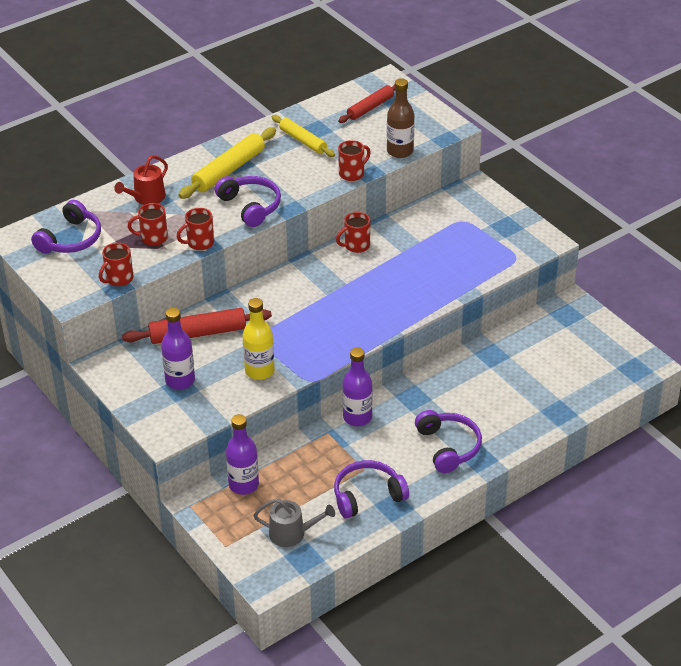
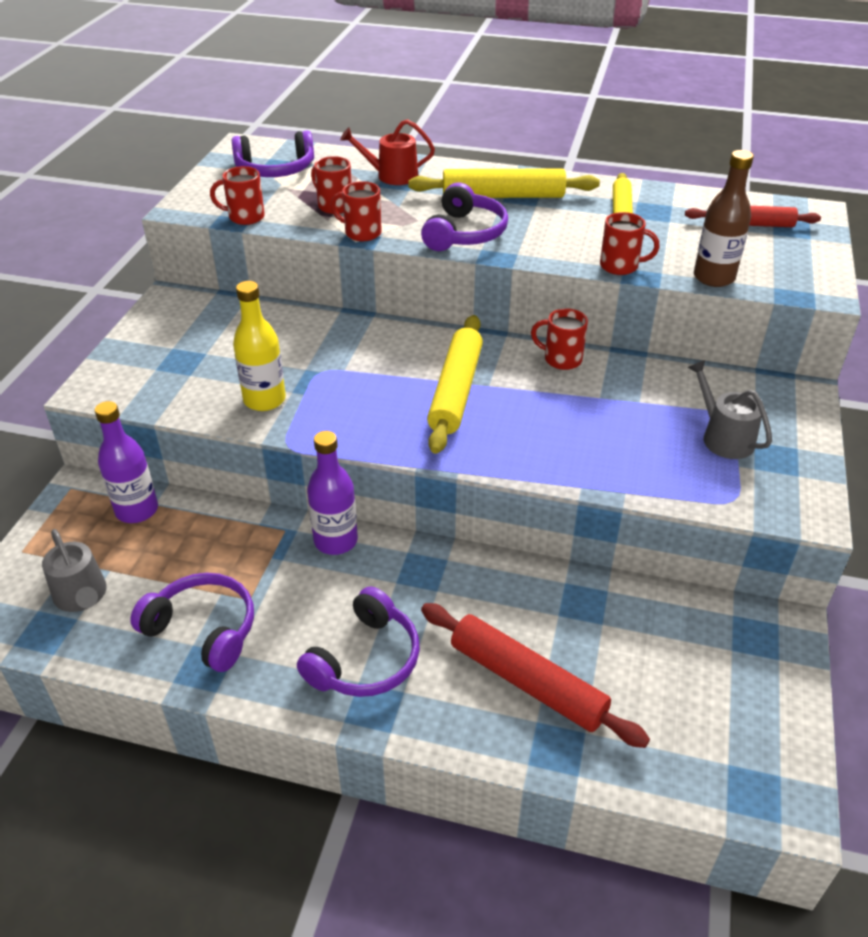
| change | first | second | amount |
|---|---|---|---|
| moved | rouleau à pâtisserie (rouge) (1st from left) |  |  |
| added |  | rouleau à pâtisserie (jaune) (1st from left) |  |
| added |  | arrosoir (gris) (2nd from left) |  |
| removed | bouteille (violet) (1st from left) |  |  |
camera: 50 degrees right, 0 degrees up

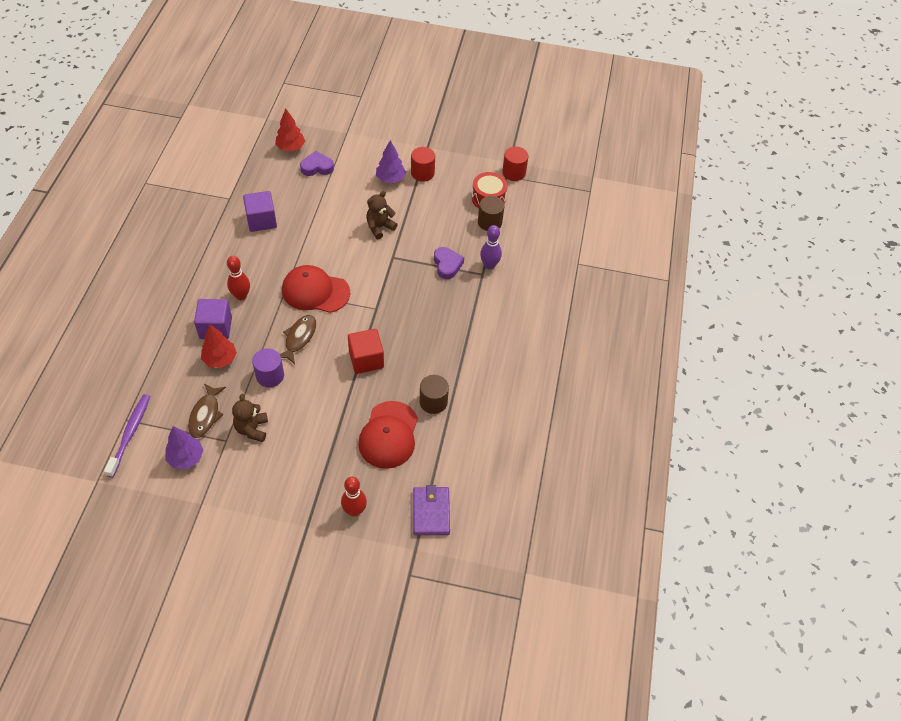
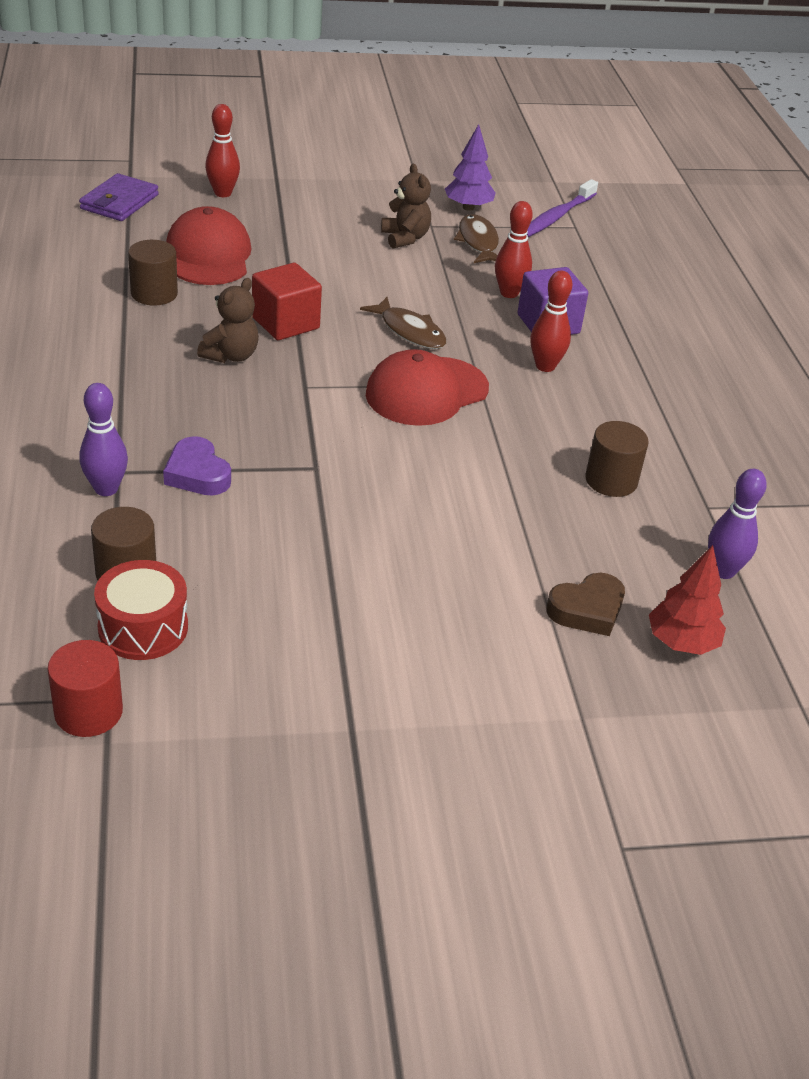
| change | first | second | amount |
|---|---|---|---|
| turned | portefeuille (violet) |  | 45 degrees clockwise |
| moved | ours en peluche (marron) (2nd from left in the first image) | ours en peluche (marron) (1st from left) |  |
| turned | poisson (marron) (2nd from left in the first image) | poisson (marron) (1st from left) | 45 degrees counterclockwise |
| turned | casquette (rouge) (1st from left in the first image) | casquette (rouge) (2nd from left) | 150 degrees clockwise |
| replaced | arbre (rouge) (1st from left) | quille (rouge) (2nd from left) |  |
| turned | brosse à dents (violet) |  | 45 degrees clockwise |
| recoloured | cœur (violet) (1st from left) | cœur (marron) |  |
| replaced | cube (violet) (2nd from left) | cylindre (marron) (3rd from left) |  |
| added |  | quille (violet) (2nd from left) |  |
| removed | cylindre (violet) |  |  |
| removed | arbre (violet) (2nd from left) |  |  |
| removed | cylindre (rouge) (1st from left) |  |  |
camera: 160 degrees right, 15 degrees down

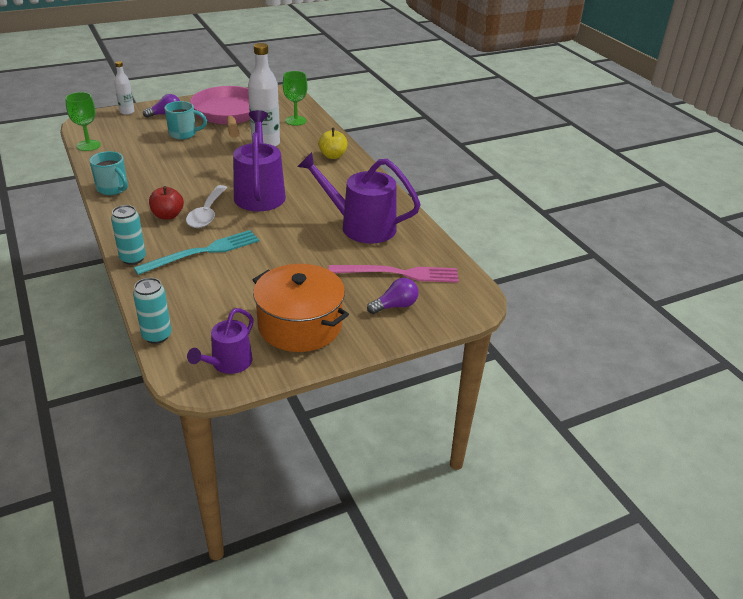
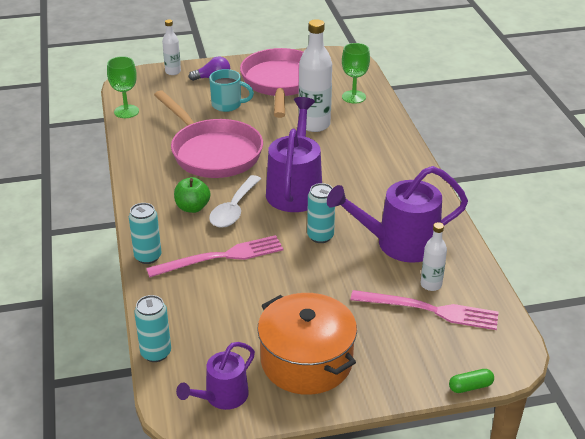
| change | first | second | amount |
|---|---|---|---|
| recoloured | fourchette (turquoise) | fourchette (rose) (1st from left) |  |
| added |  | poêle (rose) (1st from left) |  |
| recoloured | pomme (rouge) | pomme (vert) |  |
| added |  | canette (turquoise) (3rd from left) |  |
| turned | arrosoir (violet) (3rd from left) |  | 45 degrees counterclockwise |
| added |  | bouteille (blanc) (3rd from left) |  |
| added |  | gélule (vert) |  |
| removed | tasse (turquoise) (1st from left) |  |  |
| removed | pomme (jaune) |  |  |
| removed | ampoule (violet) (2nd from left) |  |  |
camera: 15 degrees right, 0 degrees up

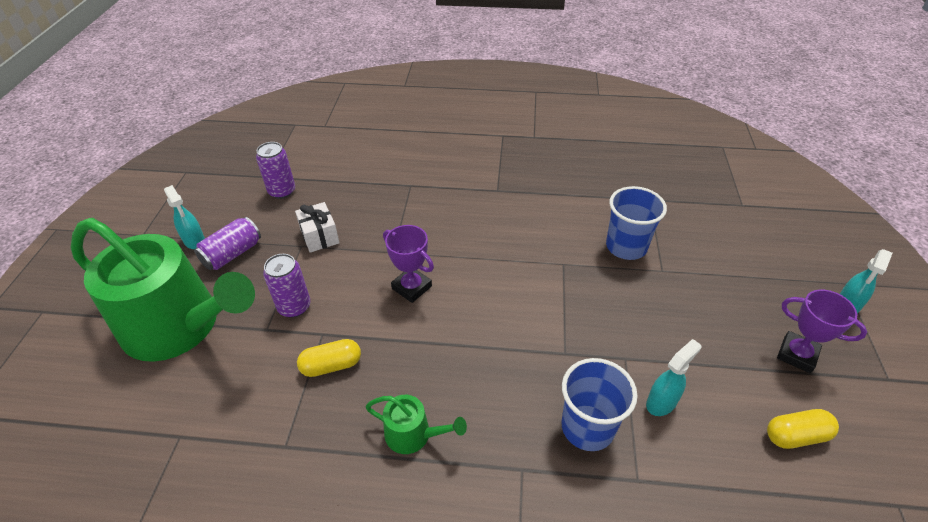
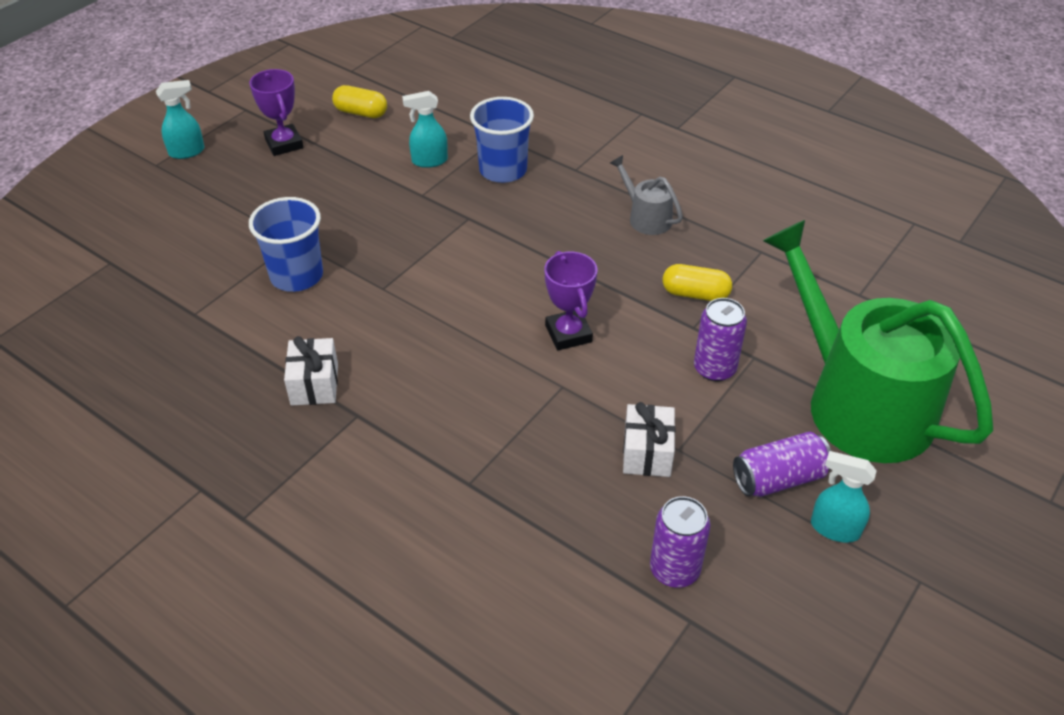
| change | first | second | amount |
|---|---|---|---|
| added |  | cadeau (blanc) (1st from left) |  |
| recoloured | arrosoir (vert) (2nd from left) | arrosoir (gris) |  |
| turned | vaporisateur (turquoise) (1st from left in the first image) | vaporisateur (turquoise) (3rd from left) | 60 degrees counterclockwise |
camera: 150 degrees left, 0 degrees up

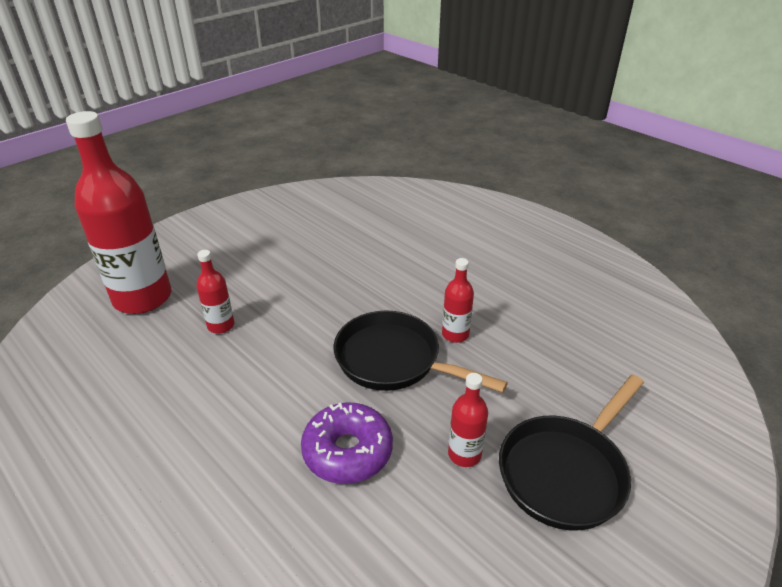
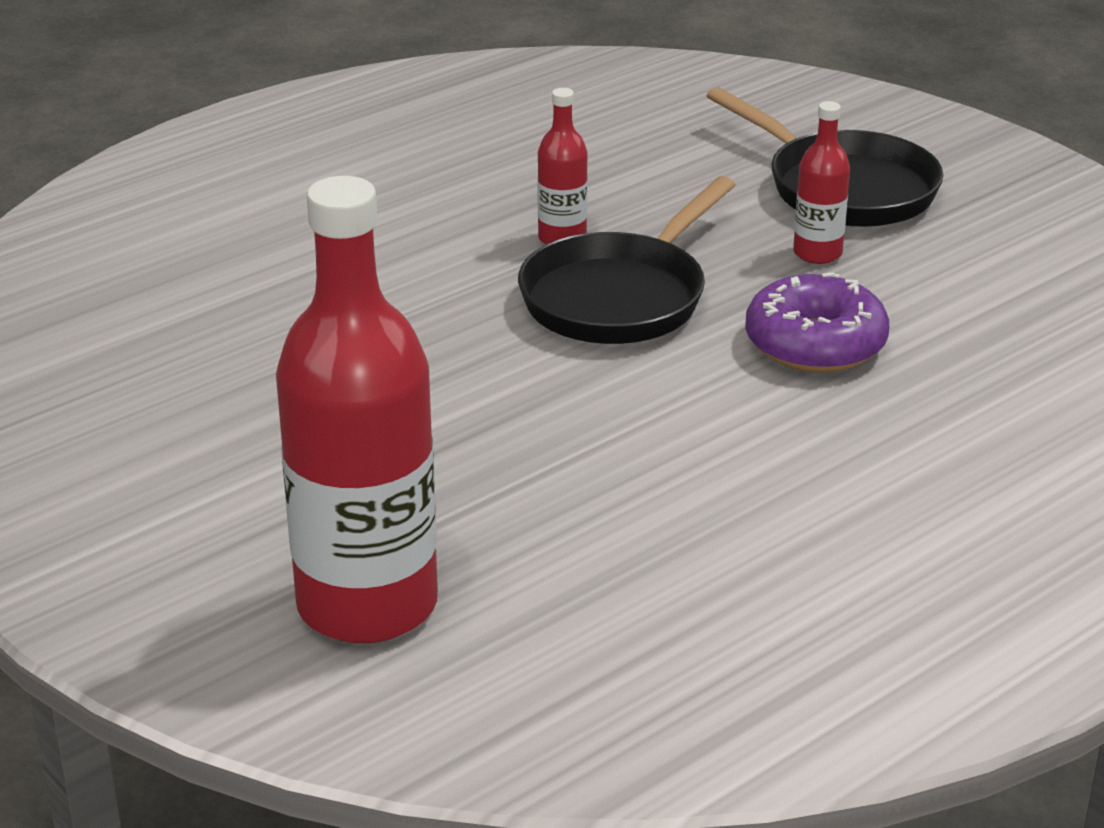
| change | first | second | amount |
|---|---|---|---|
| removed | bouteille (rouge) (2nd from left) |  |  |
camera: 85 degrees left, 5 degrees down

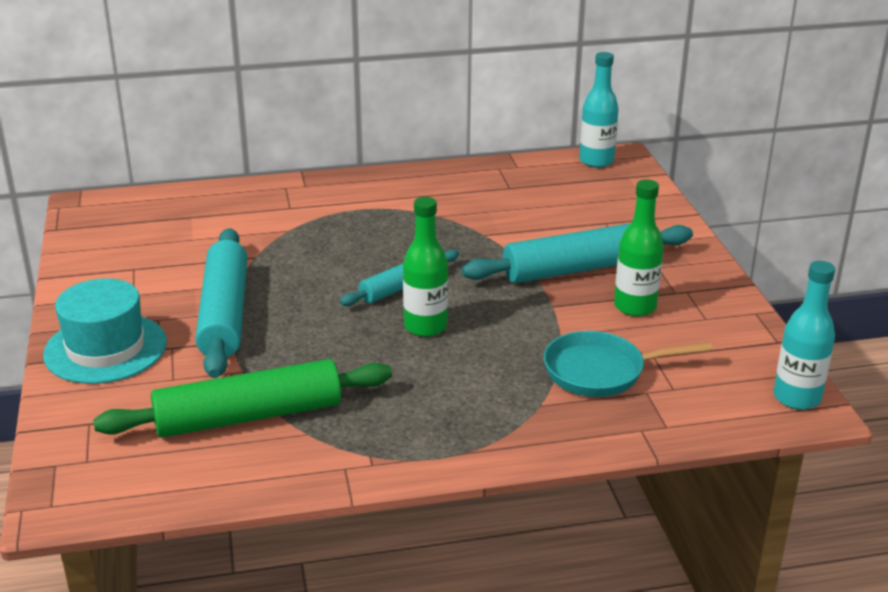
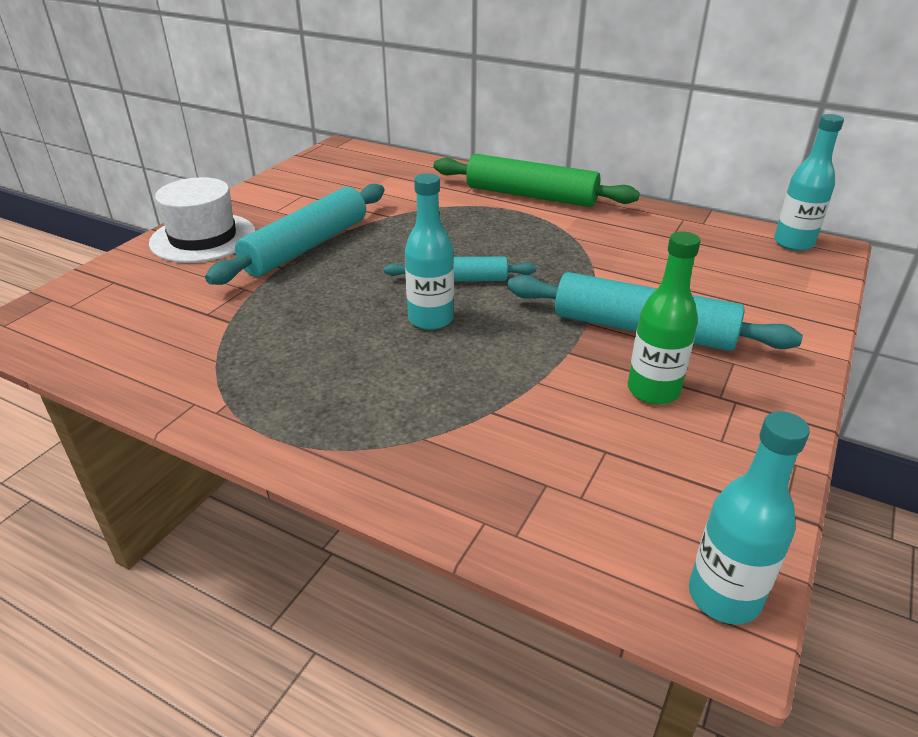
| change | first | second | amount |
|---|---|---|---|
| recoloured | chapeau (turquoise) | chapeau (blanc) |  |
| recoloured | bouteille (vert) (1st from left) | bouteille (turquoise) (1st from left) |  |
| moved | rouleau à pâtisserie (vert) |  |  |
| removed | poêle (turquoise) |  |  |
camera: 40 degrees right, 5 degrees up

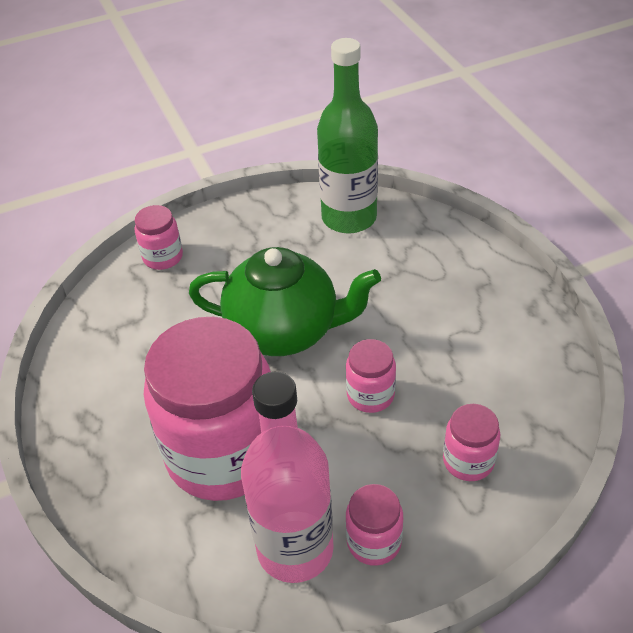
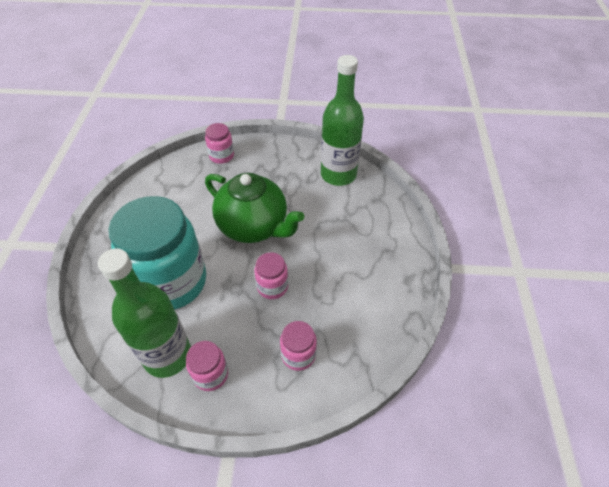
| change | first | second | amount |
|---|---|---|---|
| recoloured | bouteille (rose) | bouteille (vert) (1st from left) |  |
| recoloured | bocal (rose) (2nd from left) | bocal (turquoise) |  |
camera: 25 degrees right, 5 degrees up

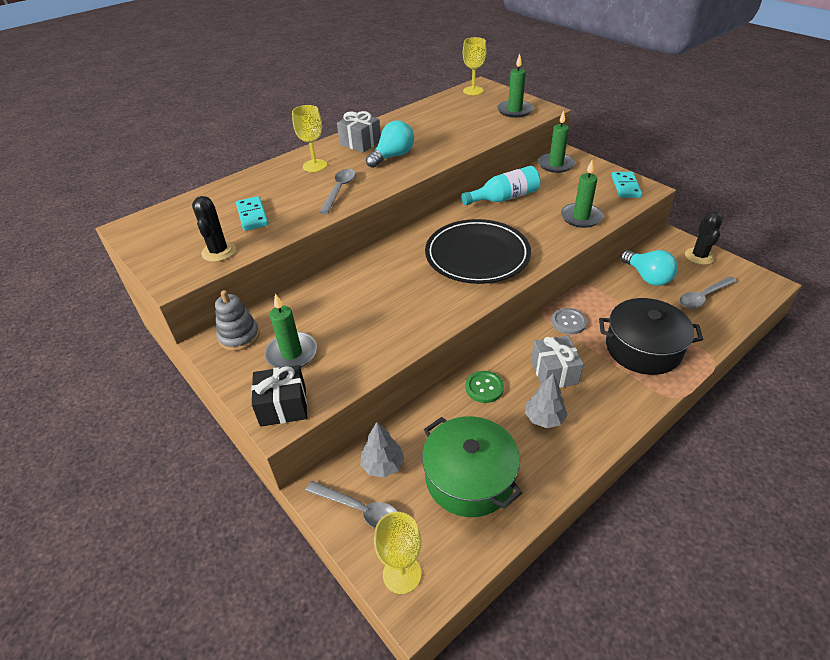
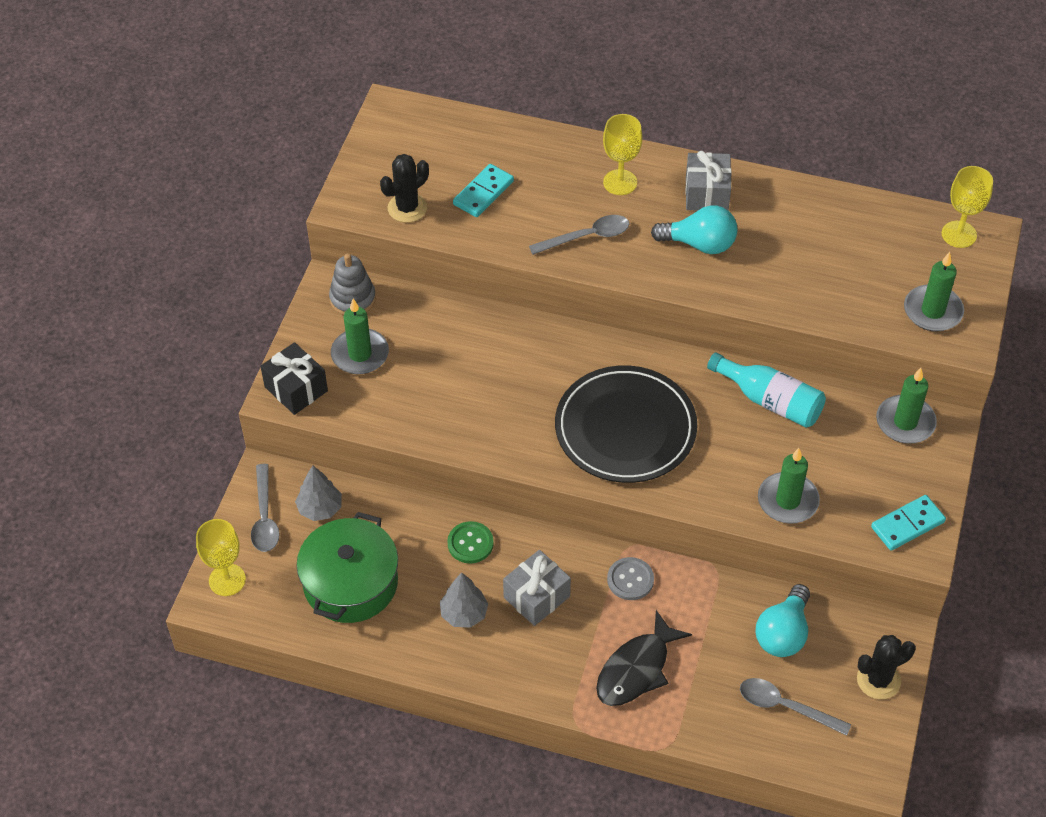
| change | first | second | amount |
|---|---|---|---|
| replaced | marmite (noir) | poisson (noir) |  |
camera: 55 degrees right, 10 degrees up

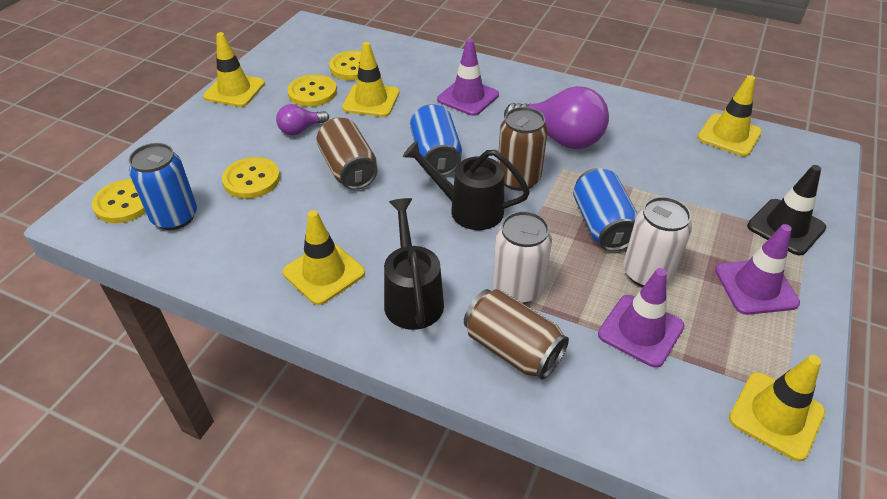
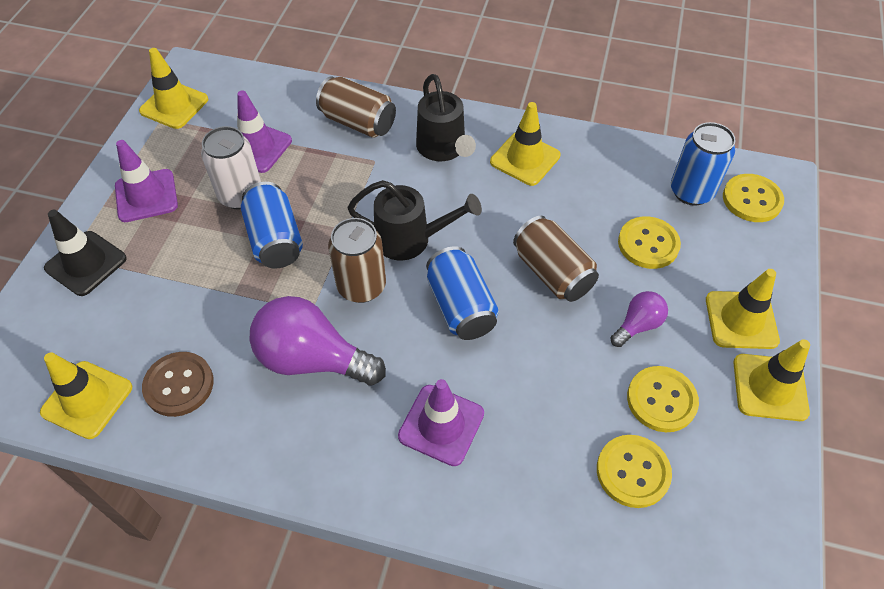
| change | first | second | amount |
|---|---|---|---|
| added |  | bouton (marron) |  |
| moved | cône de chantier (jaune) (3rd from left in the first image) | cône de chantier (jaune) (4th from left) |  |
| removed | canette (blanc) (1st from left) |  |  |
camera: 170 degrees right, 10 degrees up

